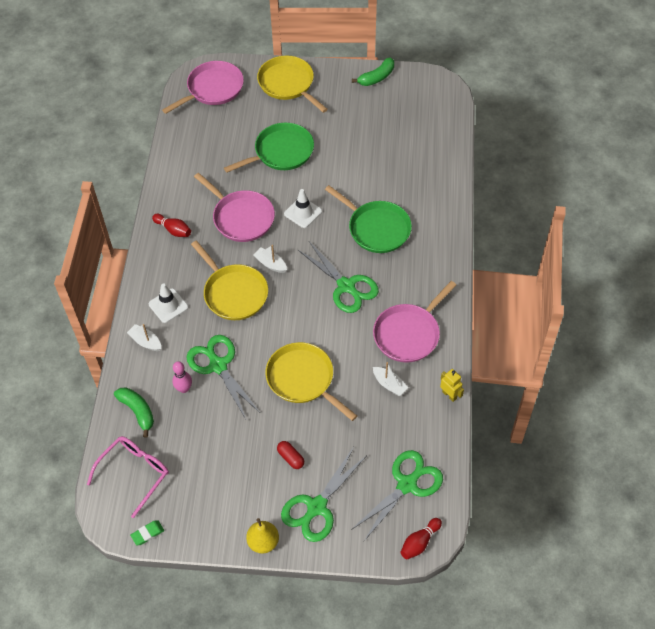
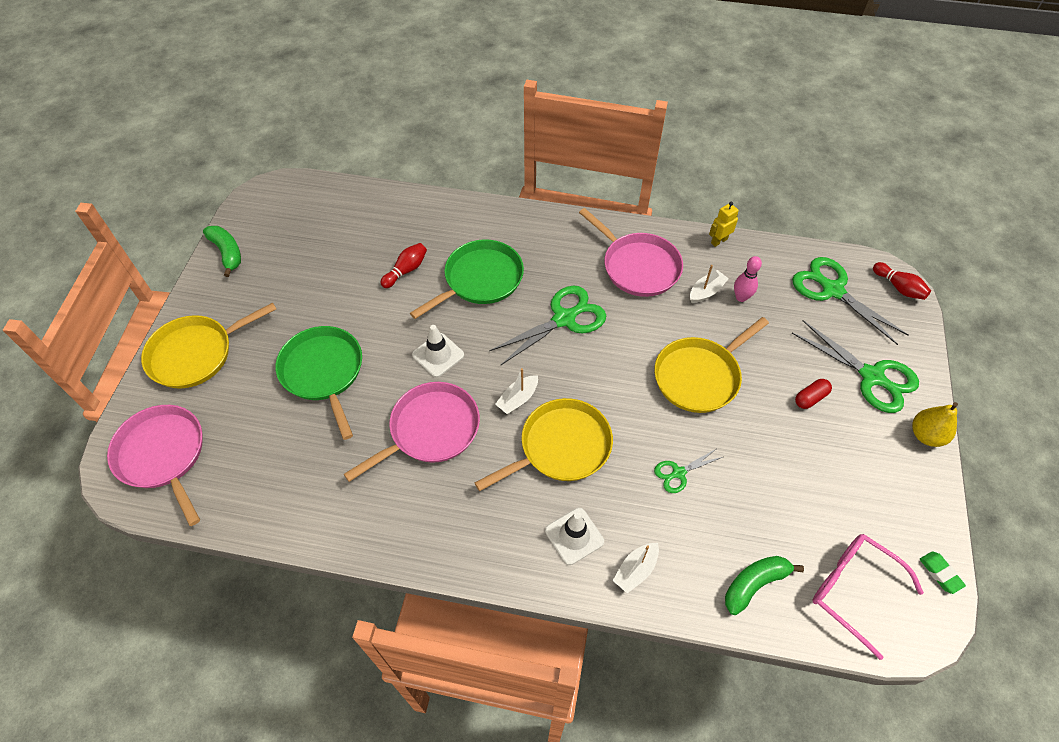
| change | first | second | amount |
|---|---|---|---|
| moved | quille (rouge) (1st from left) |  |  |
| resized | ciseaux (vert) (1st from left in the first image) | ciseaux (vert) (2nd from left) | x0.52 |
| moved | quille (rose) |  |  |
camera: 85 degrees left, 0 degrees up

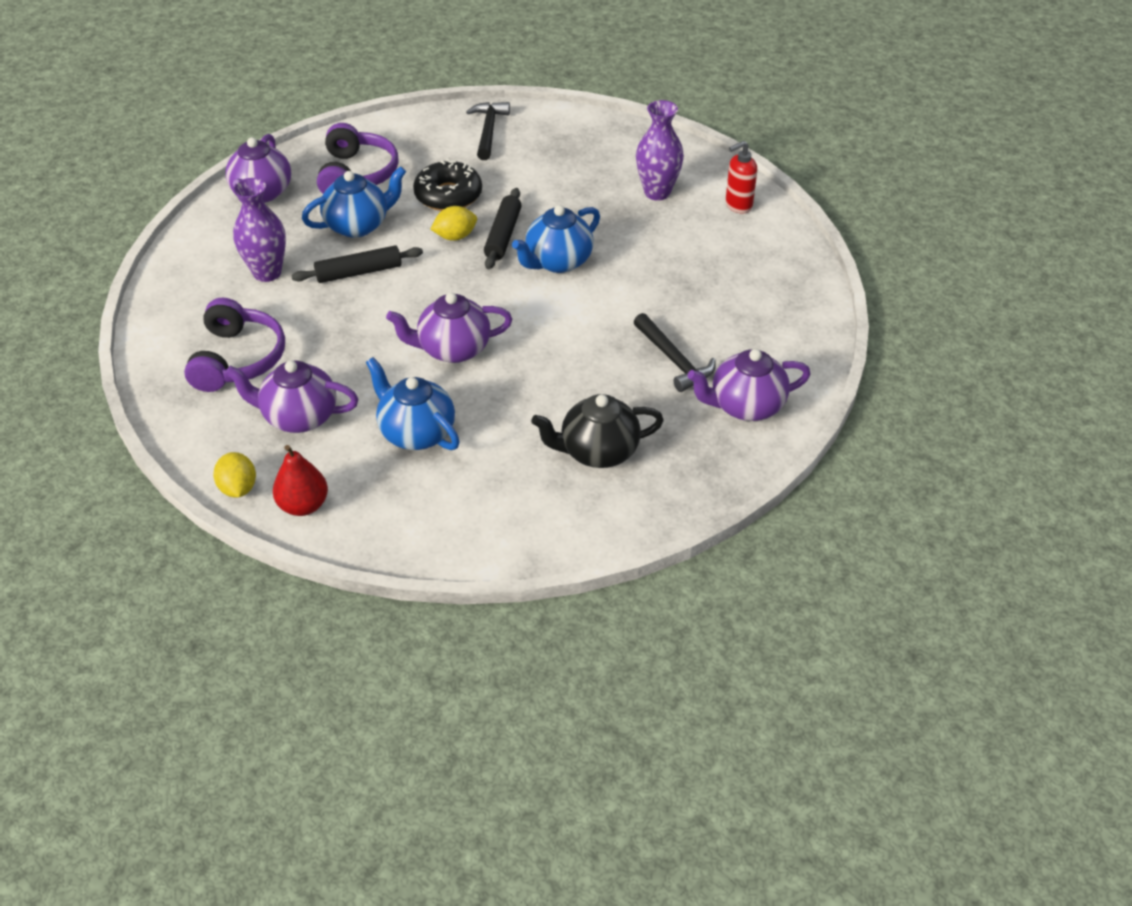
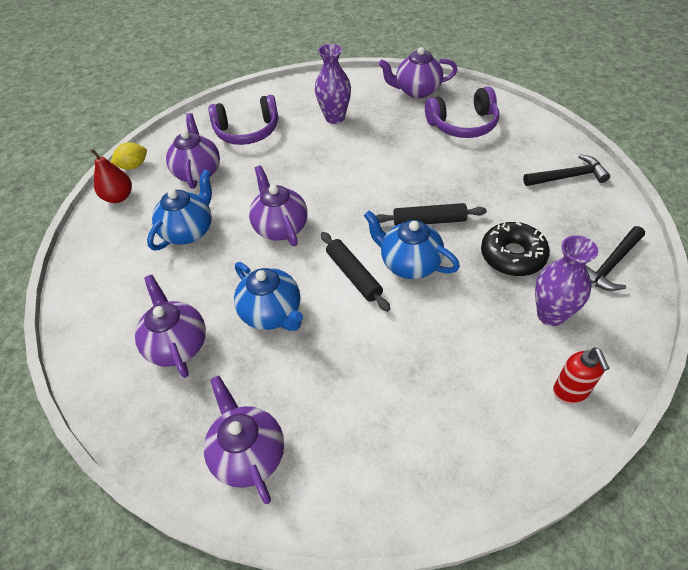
| change | first | second | amount |
|---|---|---|---|
| recoloured | théière (noir) | théière (violet) (1st from left) |  |
| moved | théière (bleu) (1st from left in the first image) | théière (bleu) (2nd from left) |  |
| moved | rouleau à pâtisserie (noir) (1st from left) |  |  |
| moved | beignet (noir) |  |  |
| turned | distributeur de savon (rouge) |  | 150 degrees counterclockwise |
| moved | marteau (noir) (2nd from left) |  |  |
| removed | citron (jaune) (2nd from left) |  |  |
camera: 80 degrees right, 5 degrees up

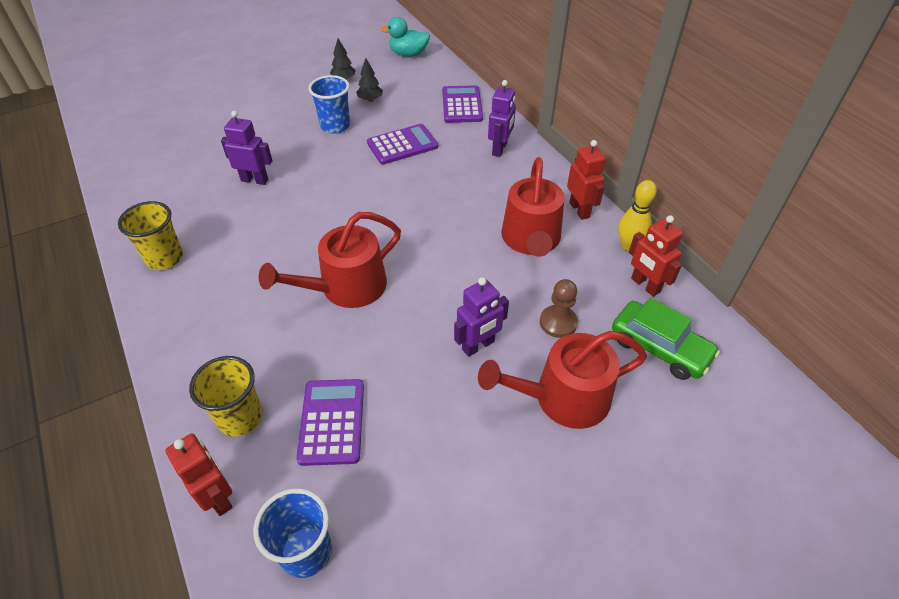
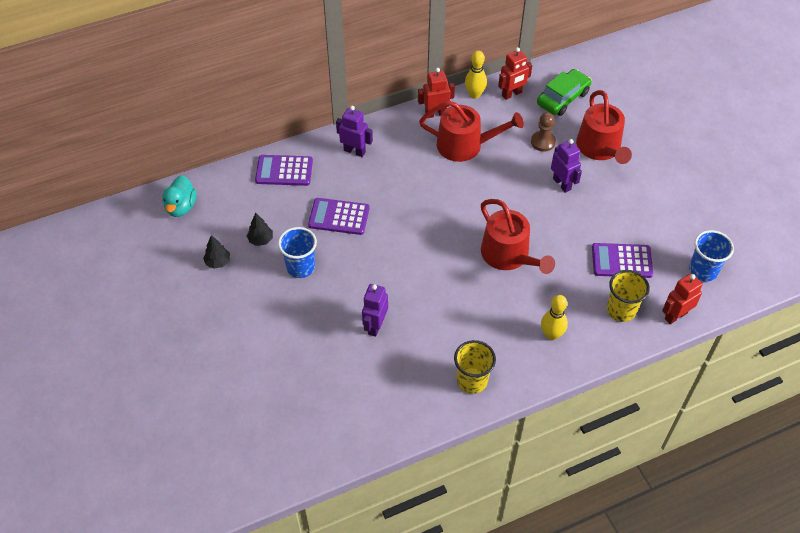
| change | first | second | amount |
|---|---|---|---|
| turned | calculatrice (violet) (2nd from left) |  | 60 degrees counterclockwise |
| added |  | quille (jaune) (2nd from left) |  |
camera: 85 degrees left, 5 degrees up

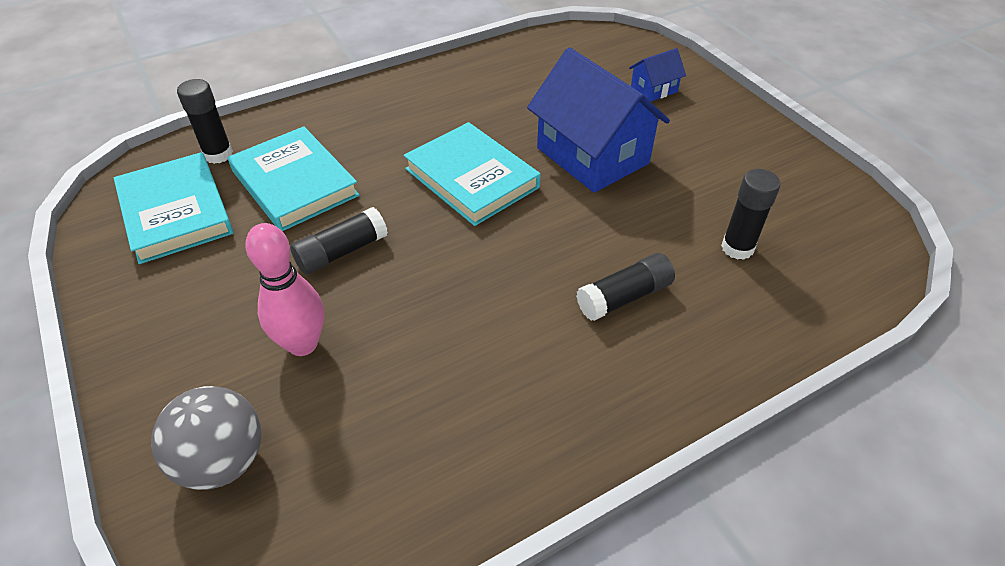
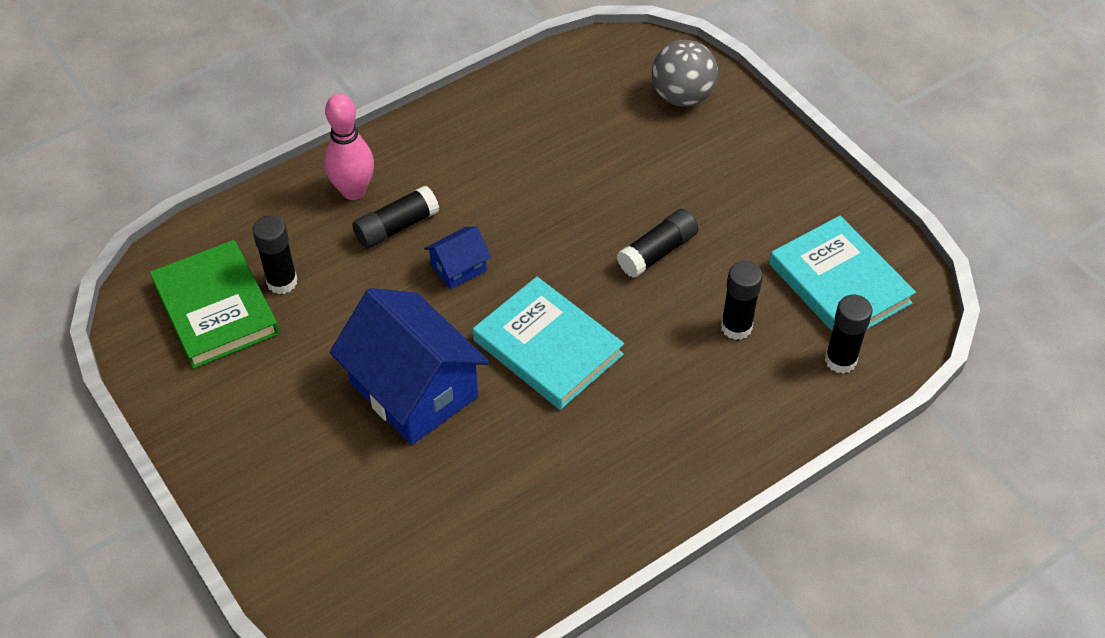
| change | first | second | amount |
|---|---|---|---|
| added |  | livre (vert) |  |
| moved | quille (rose) |  |  |
| moved | maison (bleu) (2nd from left) |  |  |
| replaced | livre (turquoise) (2nd from left) | bâton de colle (noir) (4th from left) |  |
camera: 175 degrees right, 5 degrees up

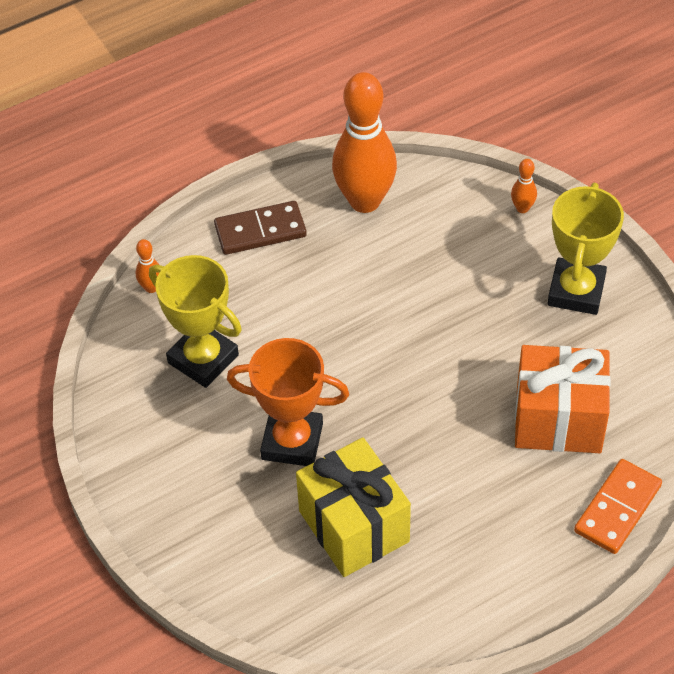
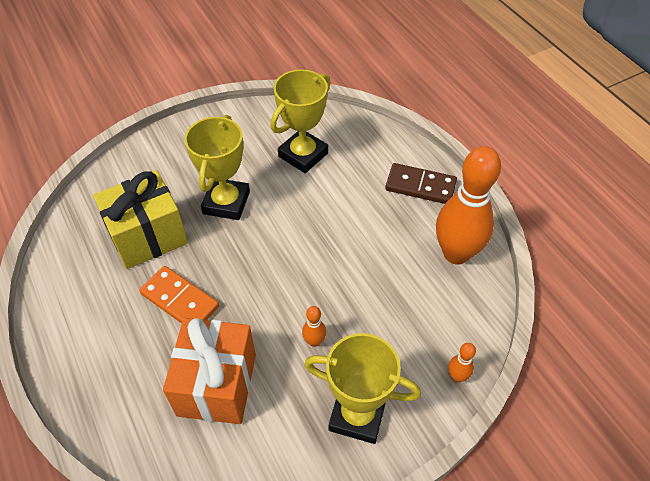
| change | first | second | amount |
|---|---|---|---|
| moved | domino (orange) |  |  |
| recoloured | trophée (orange) | trophée (jaune) (1st from left) |  |
| moved | quille (orange) (1st from left) |  |  |
| turned | domino (marron) |  | 60 degrees counterclockwise |
camera: 90 degrees right, 0 degrees up

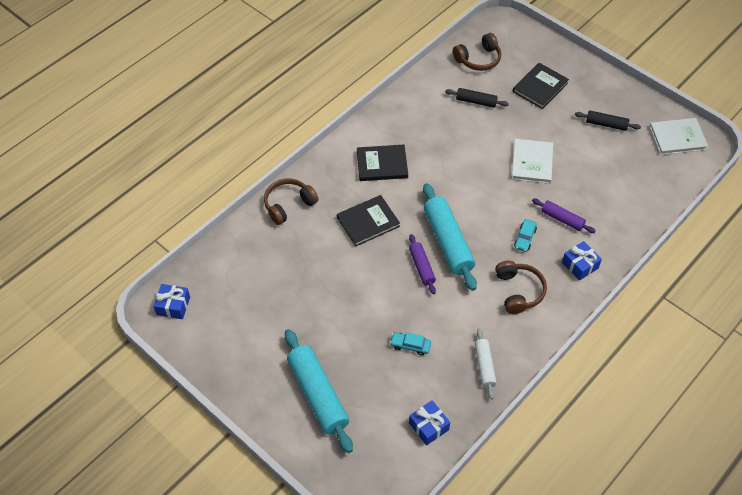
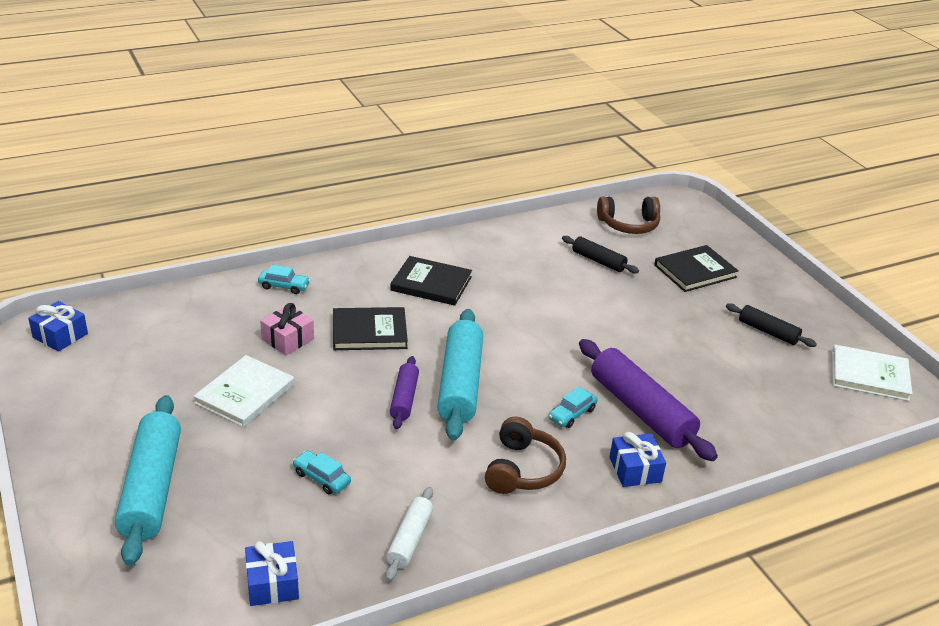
| change | first | second | amount |
|---|---|---|---|
| moved | livre (blanc) (1st from left) |  |  |
| replaced | casque audio (marron) (1st from left) | voiture (turquoise) (1st from left) |  |
| added |  | cadeau (rose) |  |
| resized | rouleau à pâtisserie (violet) (2nd from left) |  | x1.86 |
camera: 20 degrees right, 20 degrees down

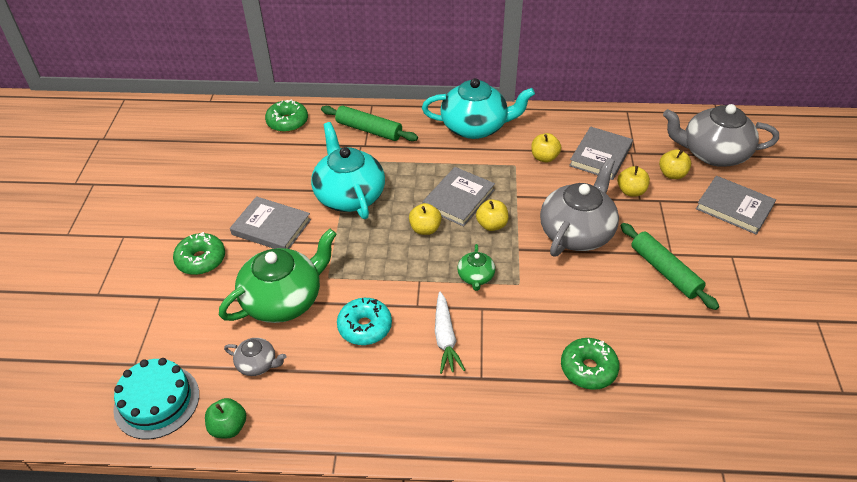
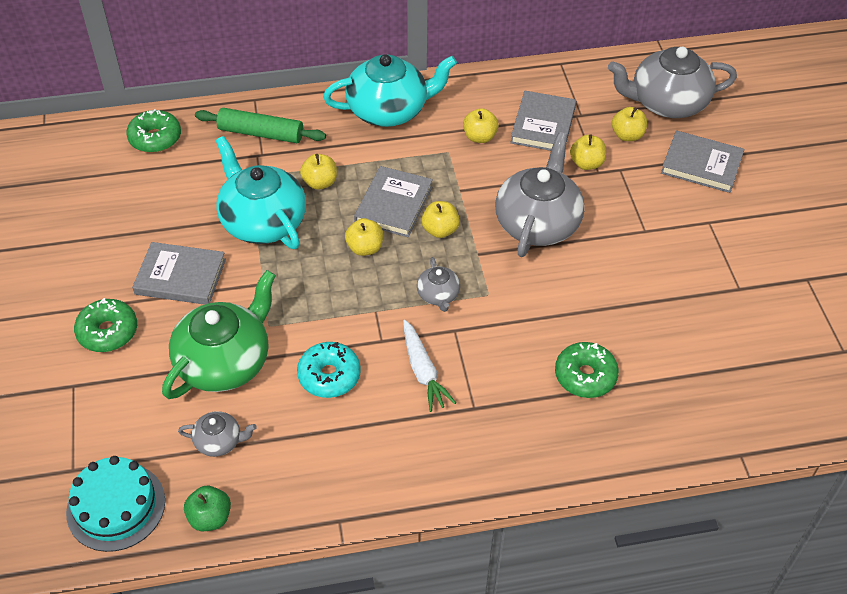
| change | first | second | amount |
|---|---|---|---|
| added |  | pomme (jaune) (1st from left) |  |
| recoloured | théière (vert) (2nd from left) | théière (gris) (2nd from left) |  |
| removed | rouleau à pâtisserie (vert) (2nd from left) |  |  |
camera: 15 degrees left, 5 degrees up

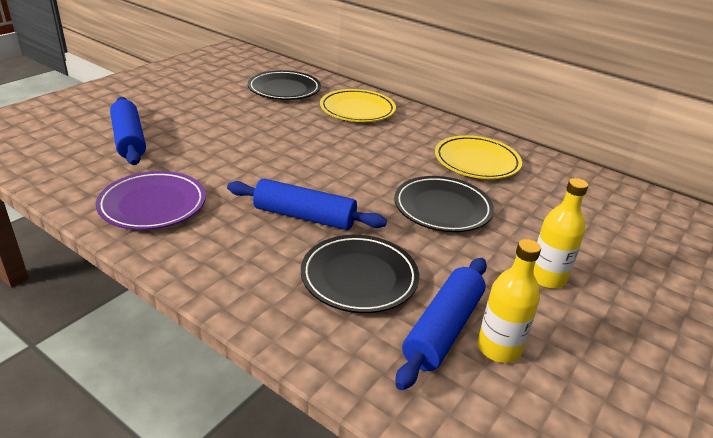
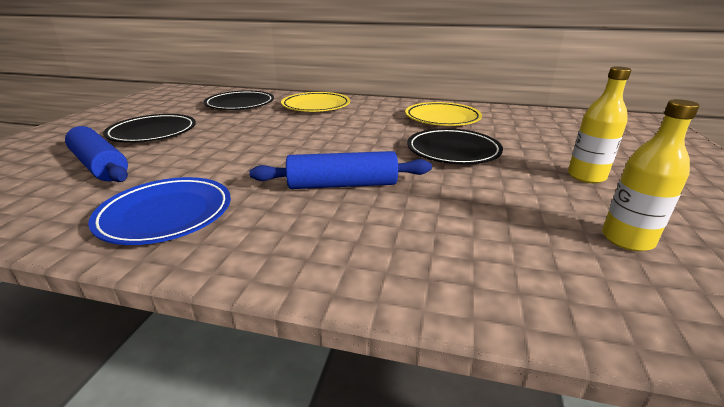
| change | first | second | amount |
|---|---|---|---|
| recoloured | assiette (violet) | assiette (bleu) |  |
| moved | assiette (noir) (2nd from left in the first image) | assiette (noir) (1st from left) |  |
| removed | rouleau à pâtisserie (bleu) (3rd from left) |  |  |
camera: 20 degrees left, 5 degrees down

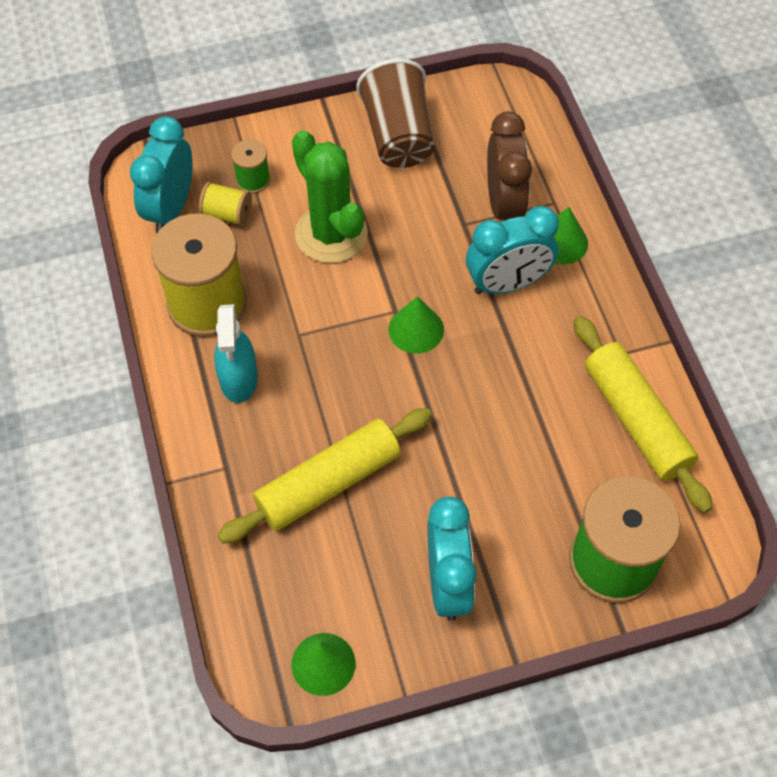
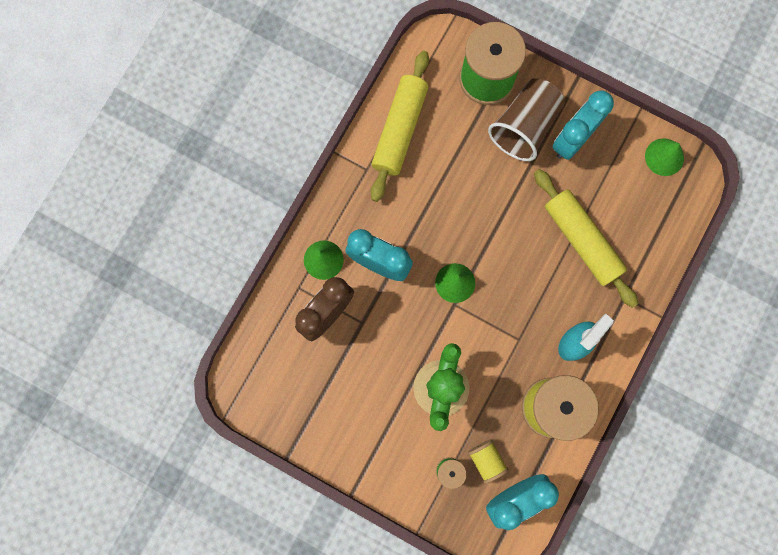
| change | first | second | amount |
|---|---|---|---|
| moved | gobelet (marron) |  |  |
| turned | rouleau à pâtisserie (jaune) (1st from left in the first image) | rouleau à pâtisserie (jaune) (2nd from left) | 45 degrees clockwise |
camera: 135 degrees left, 20 degrees up

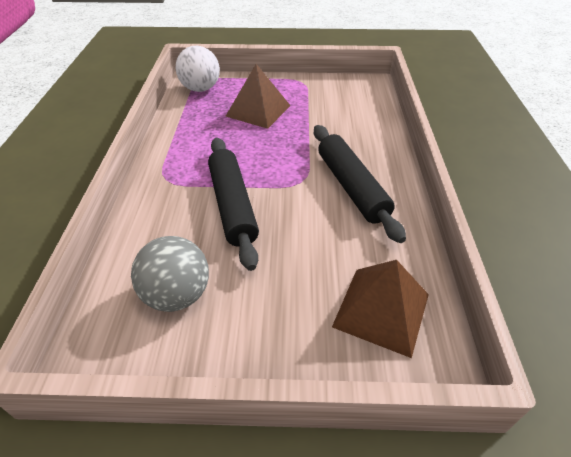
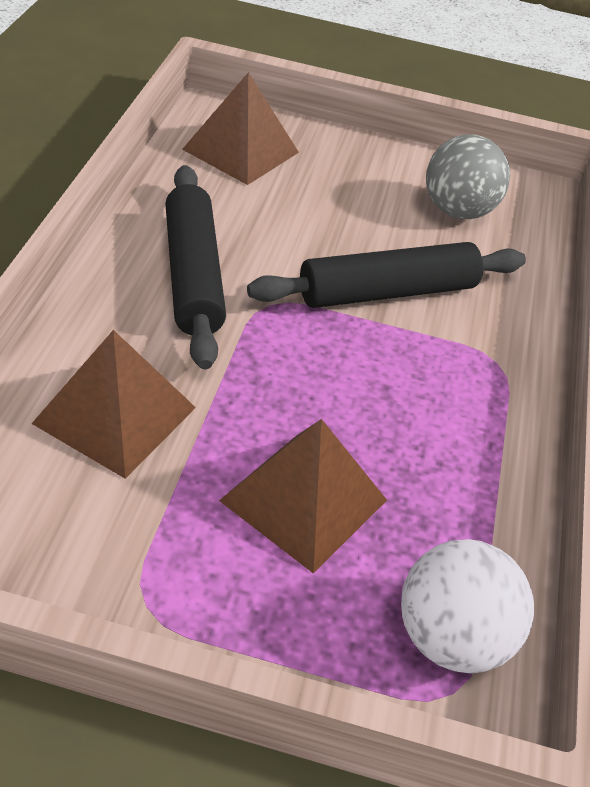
| change | first | second | amount |
|---|---|---|---|
| added |  | pyramide (marron) (1st from left) |  |
| turned | rouleau à pâtisserie (noir) (1st from left in the first image) | rouleau à pâtisserie (noir) (2nd from left) | 75 degrees clockwise |
camera: 175 degrees left, 0 degrees up

